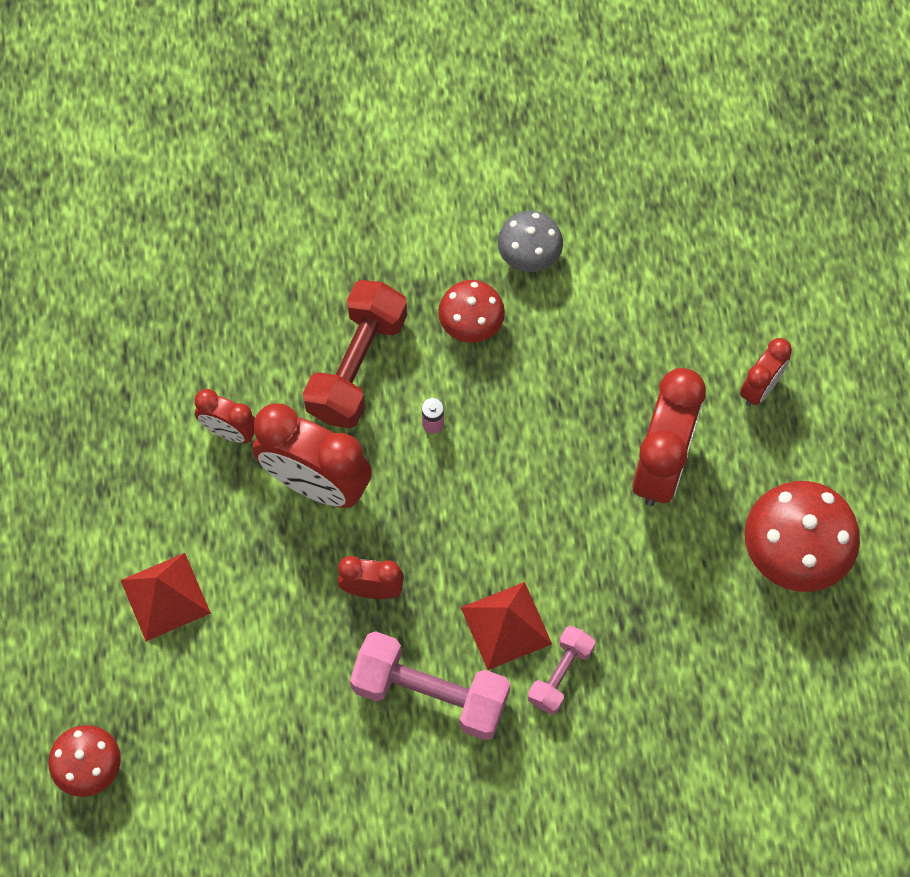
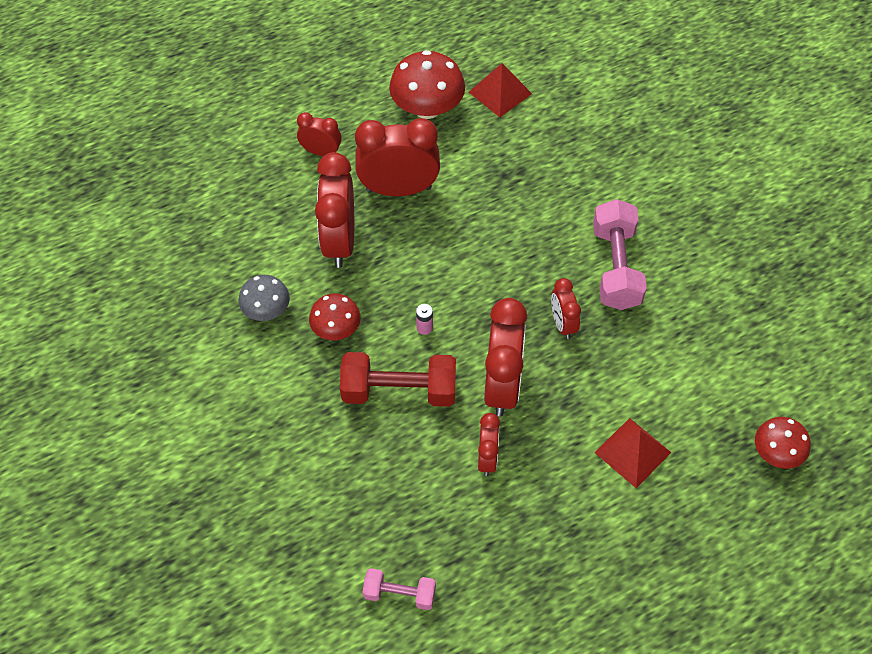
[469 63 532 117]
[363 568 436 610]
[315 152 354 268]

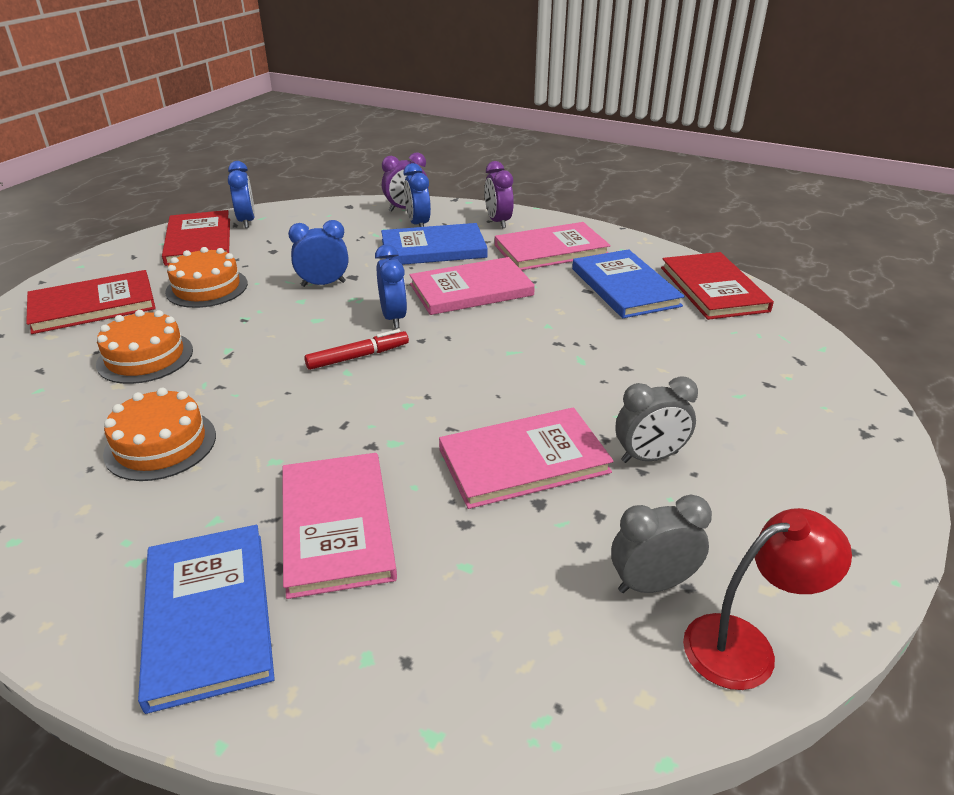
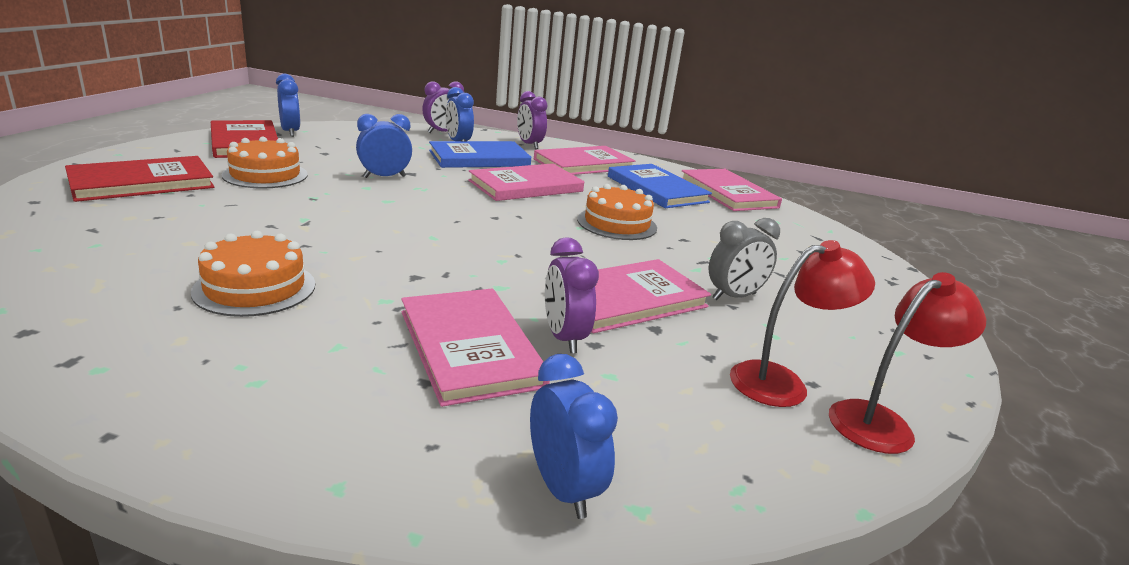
[577 184 657 240]
[138 525 275 714] (first image)
[304 329 409 370] (first image)
[530 354 618 519]
[730 240 875 407]
[682 169 782 211]
[545 237 599 353]

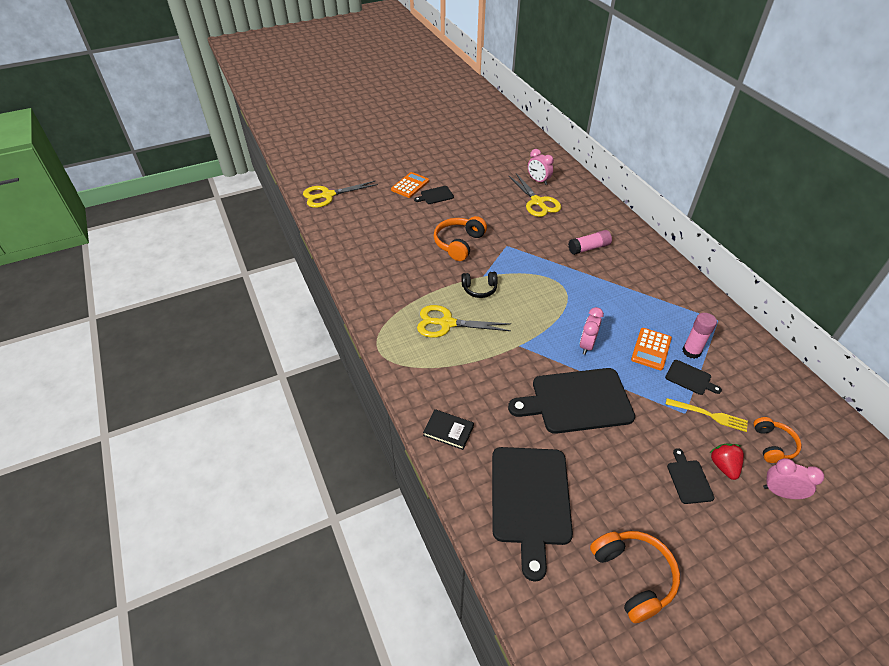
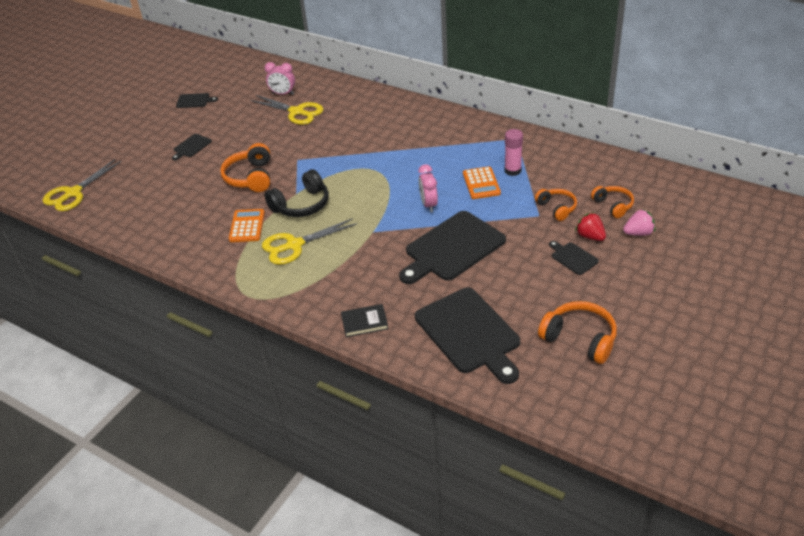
[229 209 265 242]
[265 170 329 217]
[568 230 612 255] (first image)
[176 93 218 108]
[535 189 577 221]
[623 209 655 236]

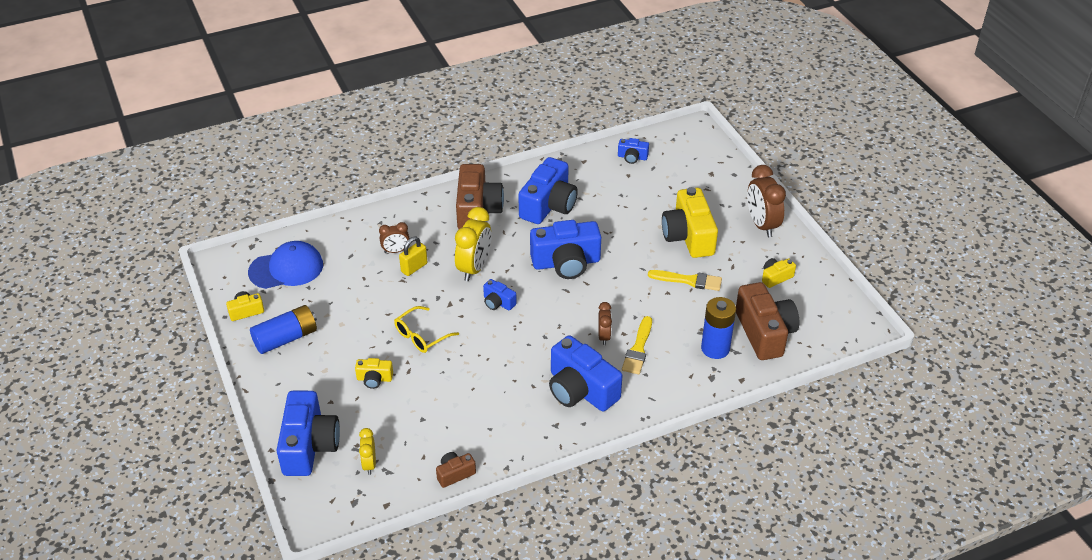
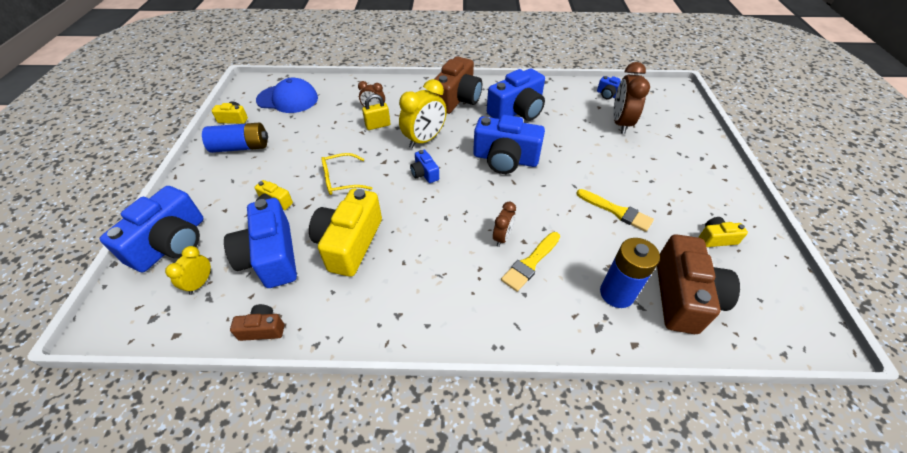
[224 198 297 288]
[309 188 382 277]
[613 62 650 134]

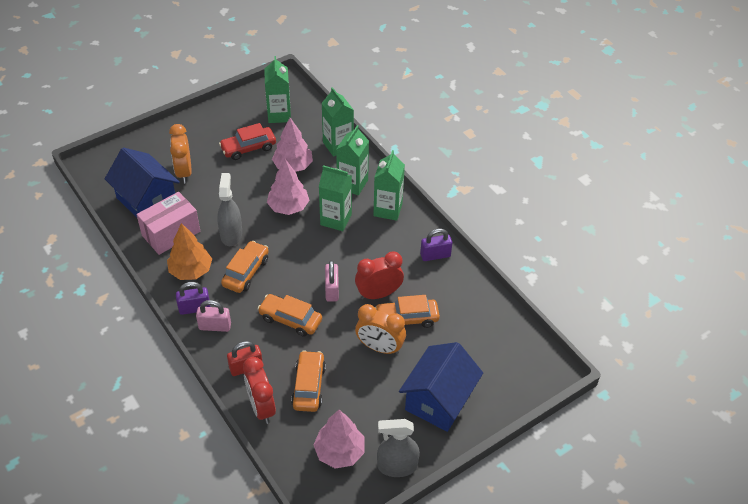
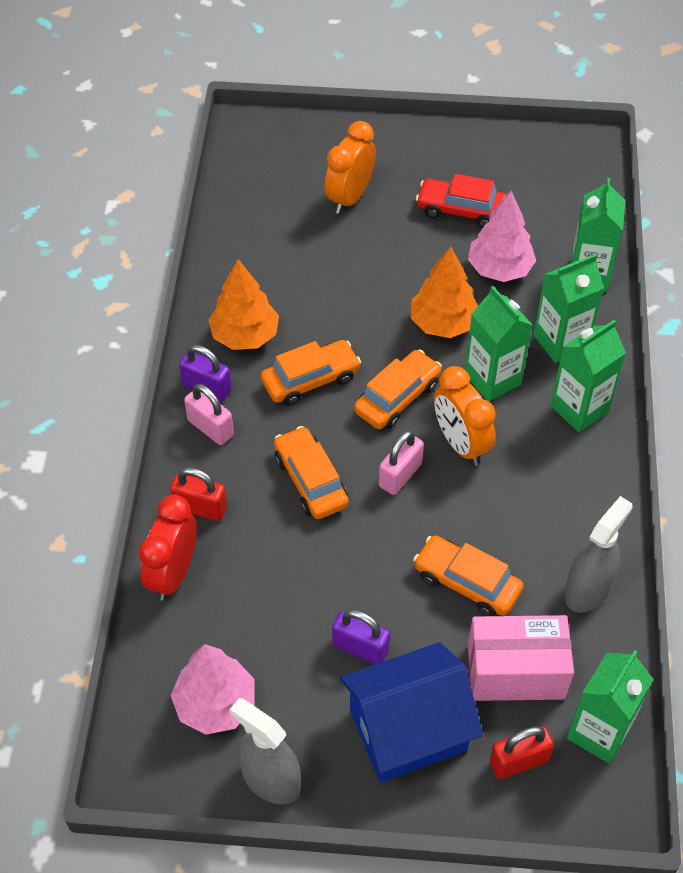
[105 148 180 218] (first image)
[468 615 574 701]
[565 496 633 613]
[567 650 653 764]
[411 247 478 338]
[354 349 442 429]
[355 251 404 300] (first image)
[434 366 496 466]
[332 609 390 664]
[490 726 554 779]

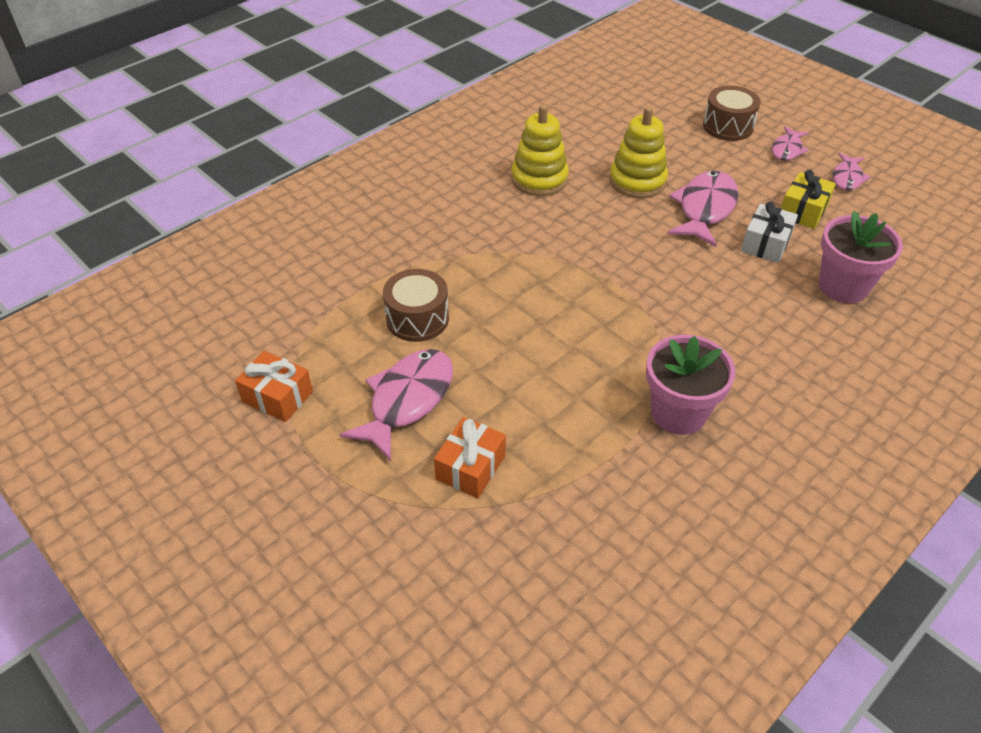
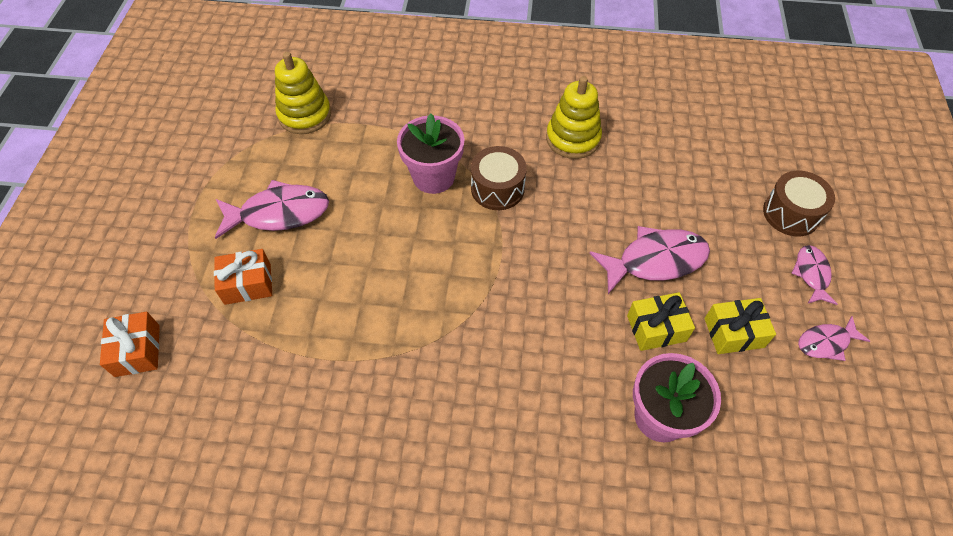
[100 312 160 377]
[471 146 527 210]
[275 52 331 134]
[397 113 464 194]
[627 292 695 351]
[791 245 838 305]

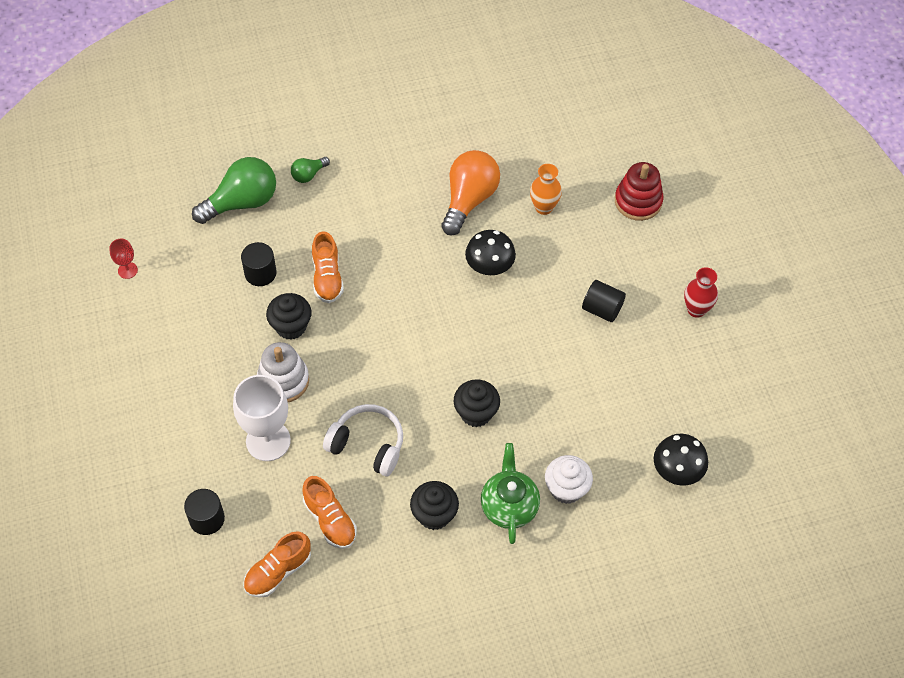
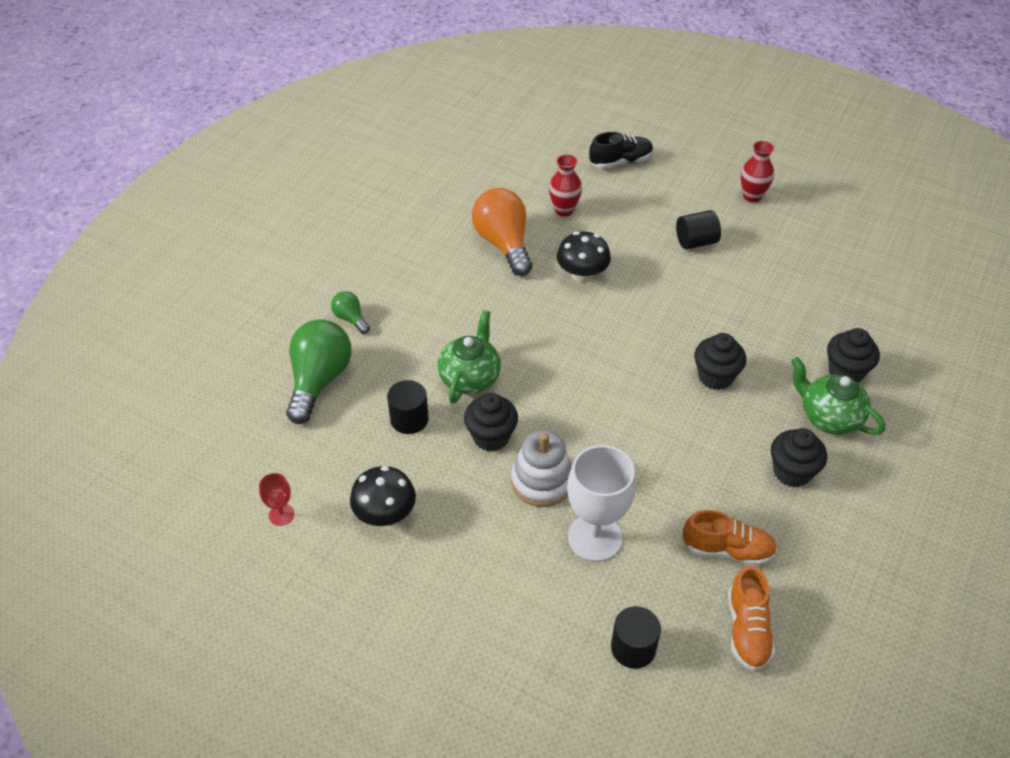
[331 291 370 334]
[438 310 501 403]
[323 404 403 476] (first image)
[549 154 582 217]
[827 328 880 382]
[589 132 653 169]
[350 466 416 526]

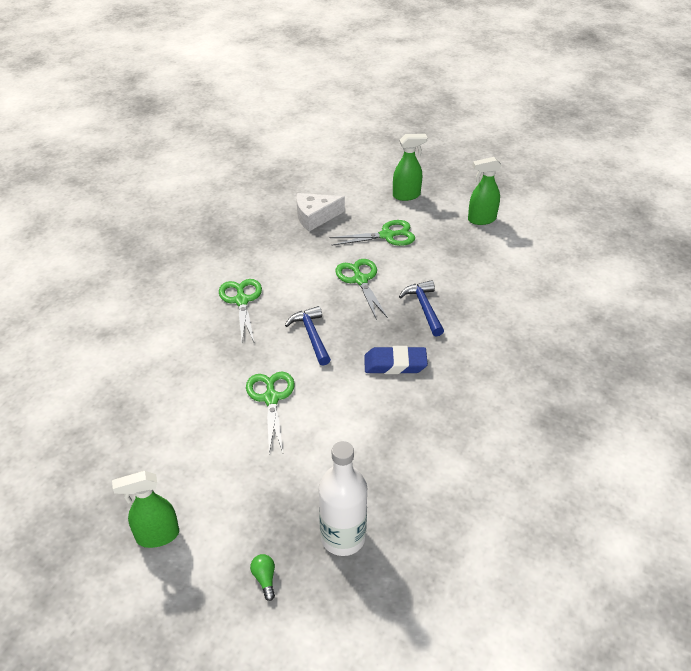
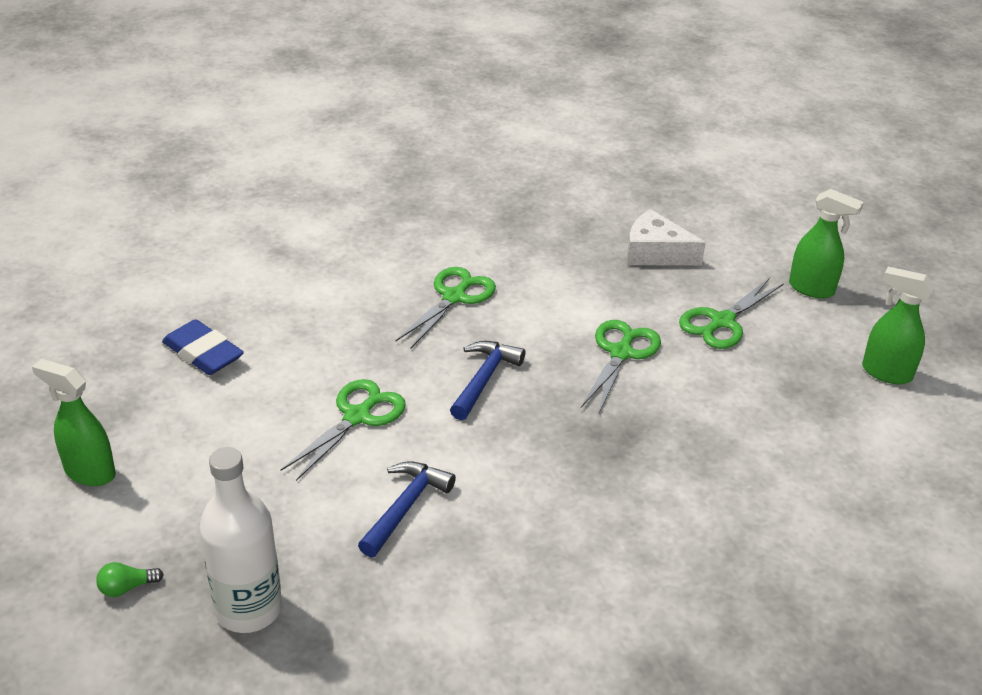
[96 562 164 597]
[679 278 784 349]
[162 319 244 375]
[358 461 456 557]

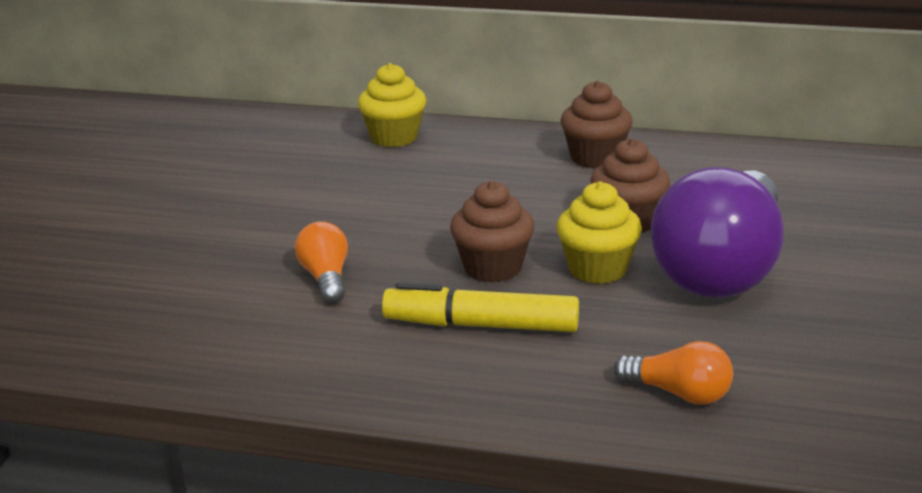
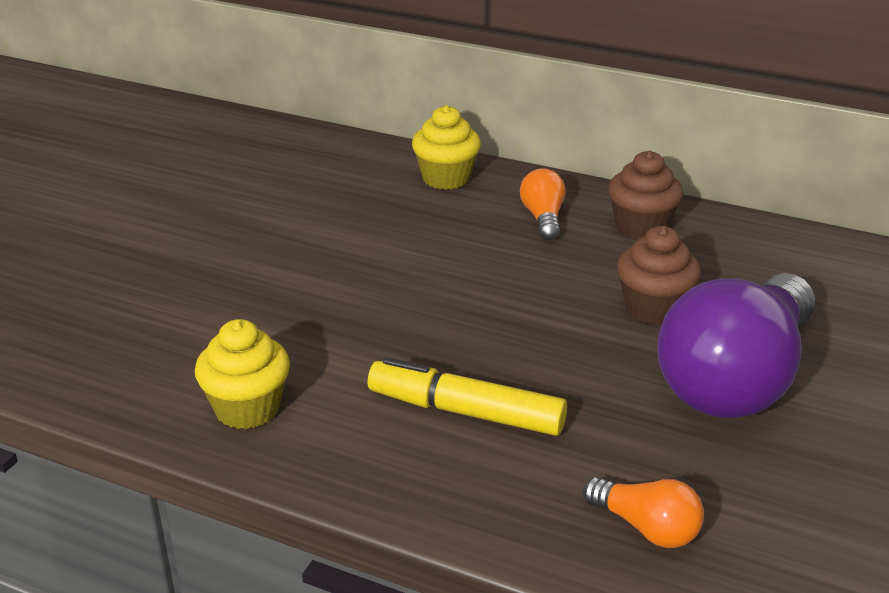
[520 168 566 241]
[450 181 534 283] (first image)
[195 319 290 429]

